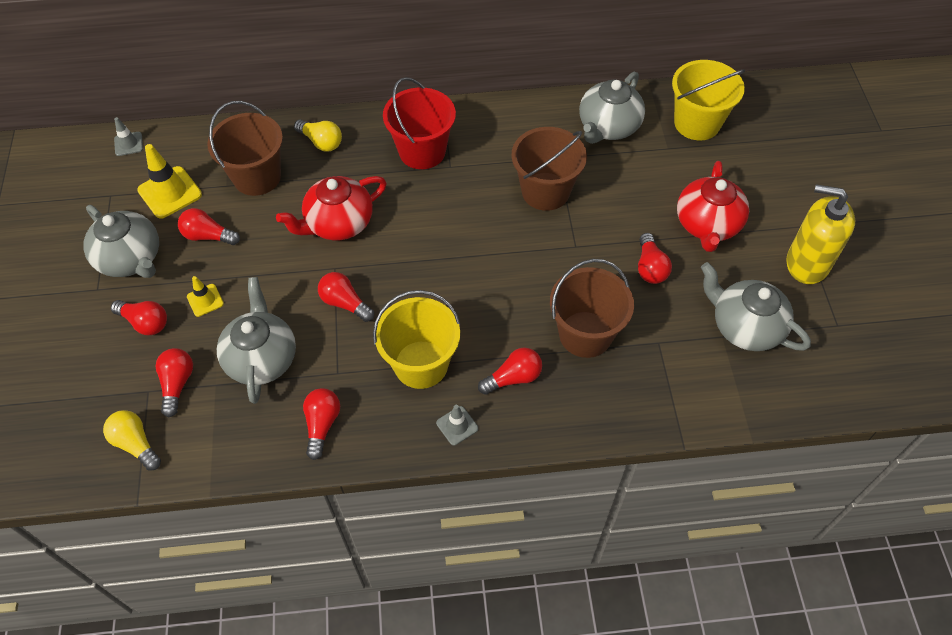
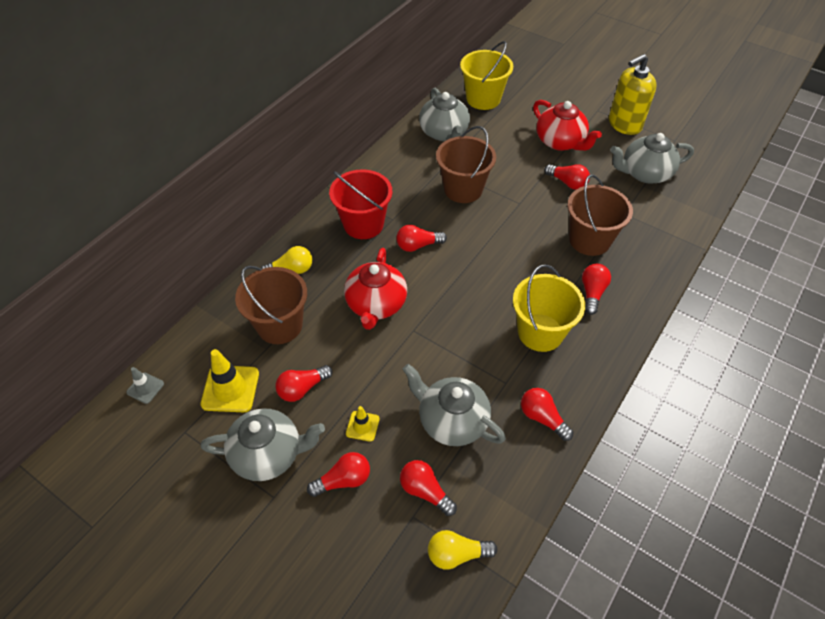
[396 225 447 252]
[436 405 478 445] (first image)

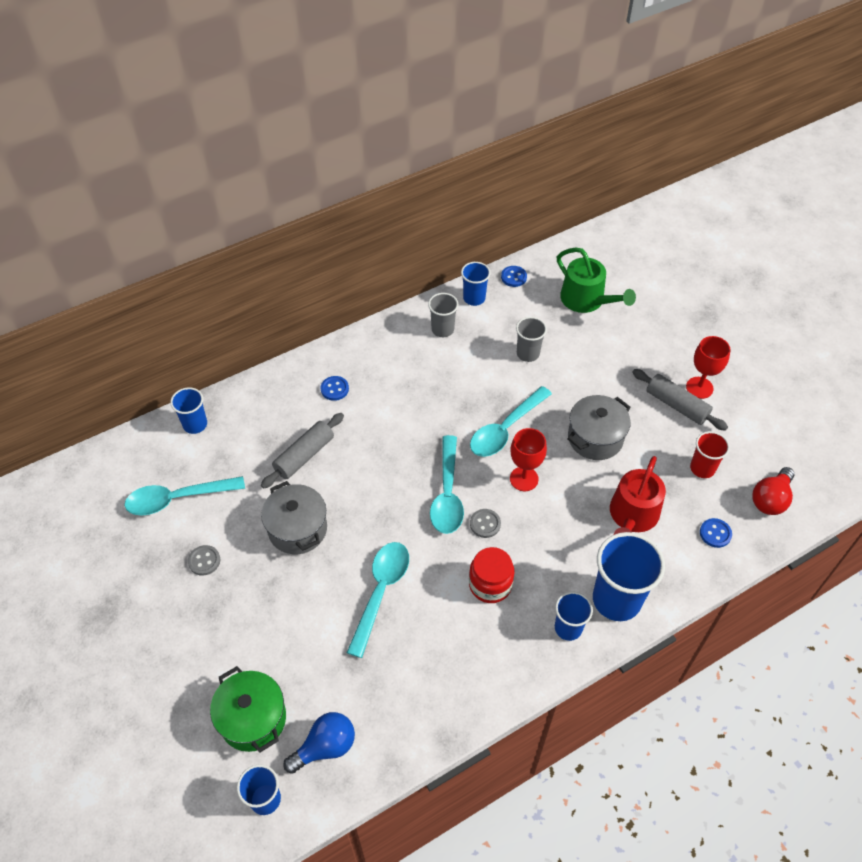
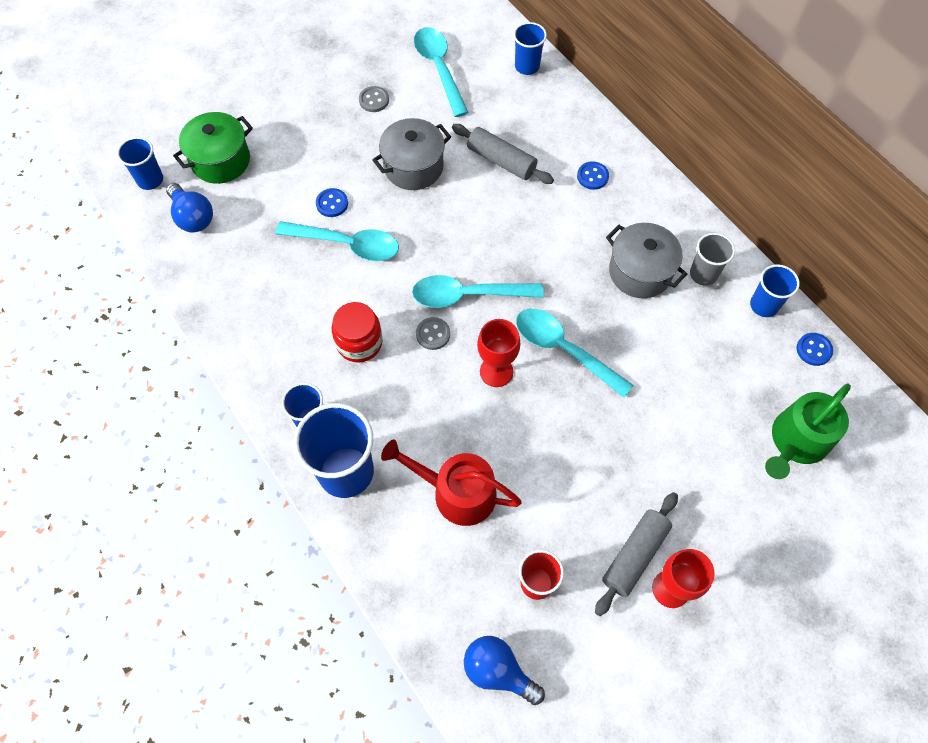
[516 317 547 362] (first image)
[606 223 687 298]
[316 188 348 217]
[464 636 545 705]

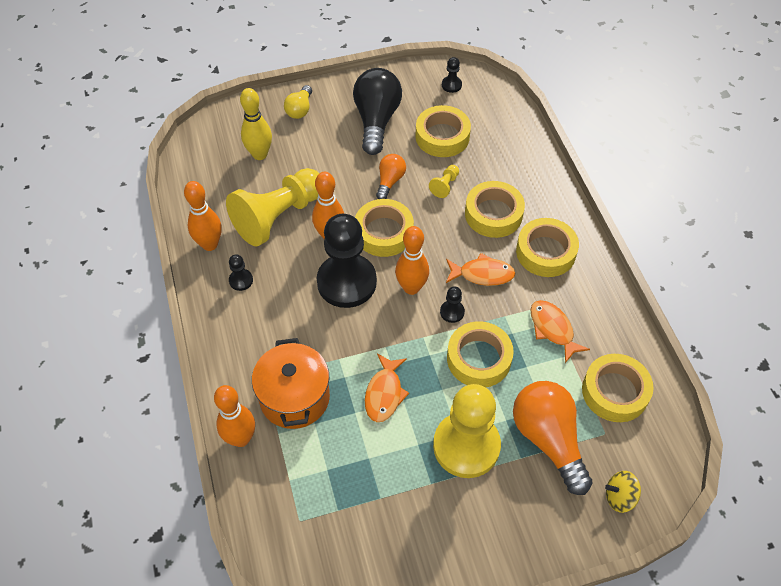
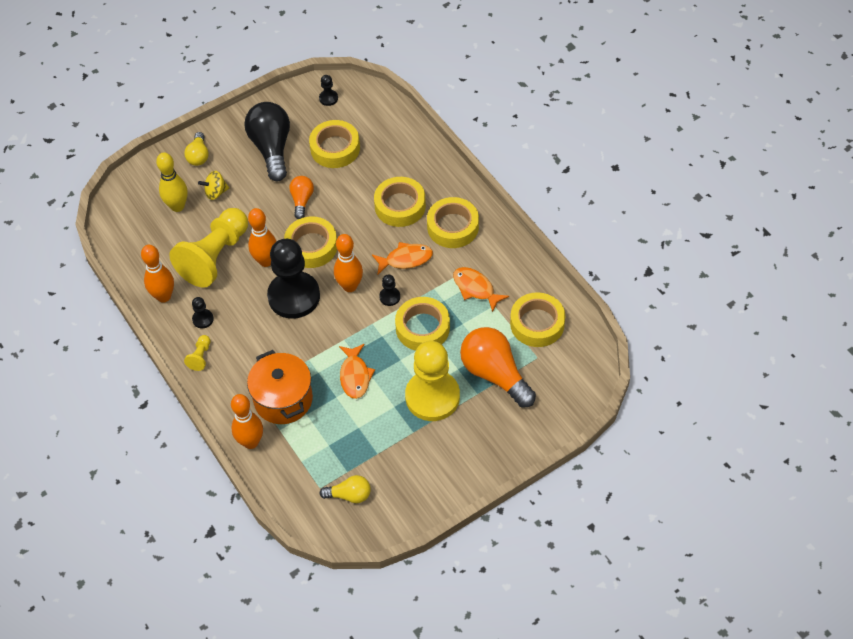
[184 335 211 371]
[198 171 229 200]
[319 475 371 503]

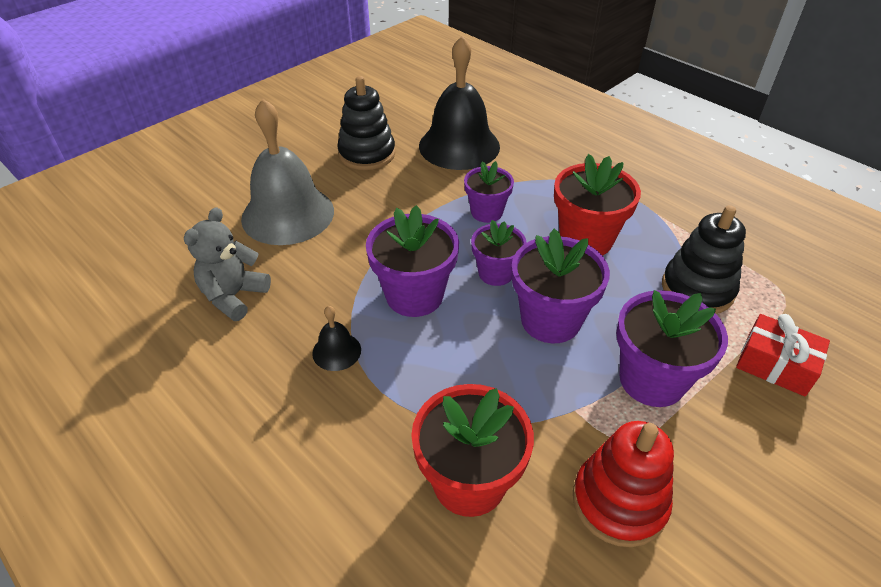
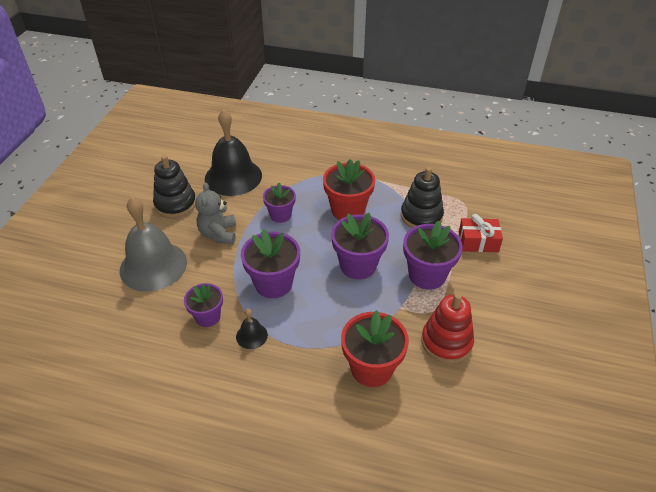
[195 183 236 244]
[184 283 223 327]

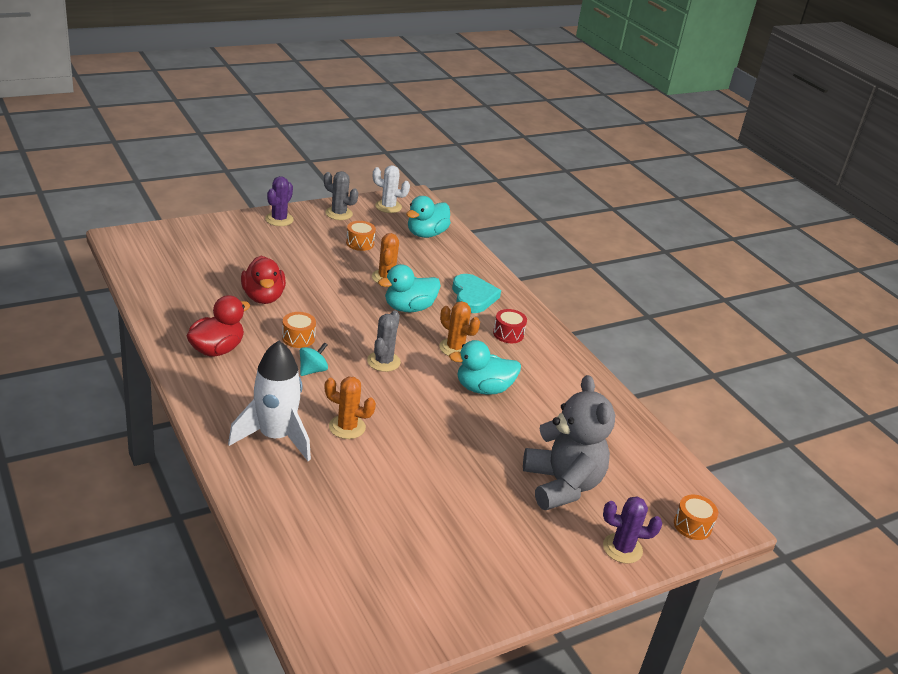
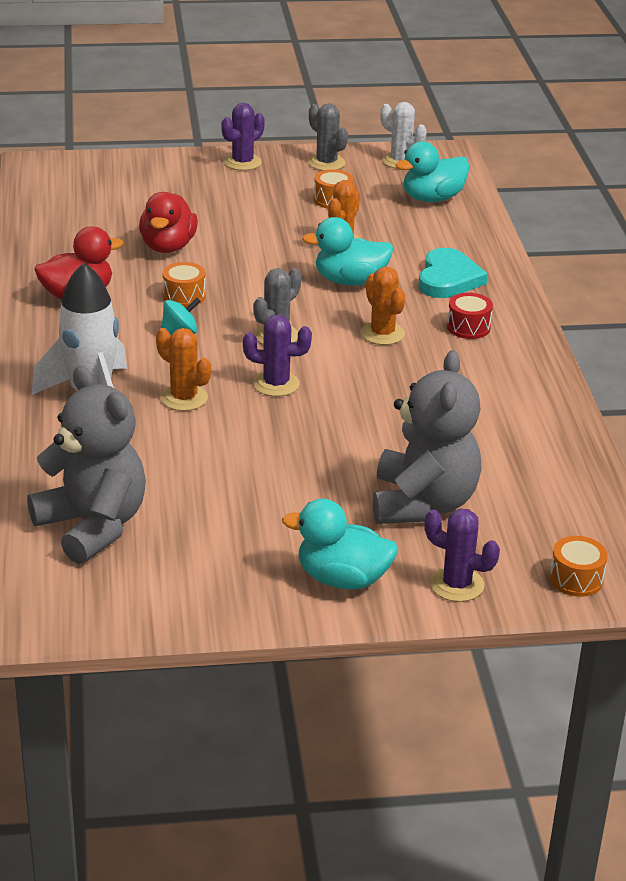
[282 499 398 590]
[27 366 146 564]
[243 315 312 396]

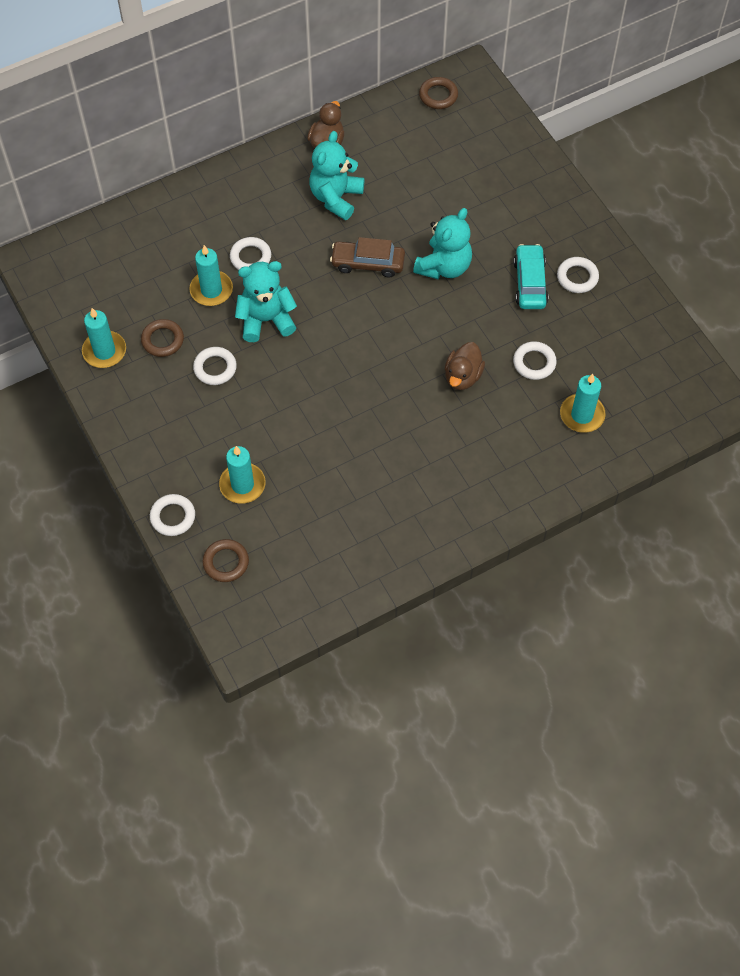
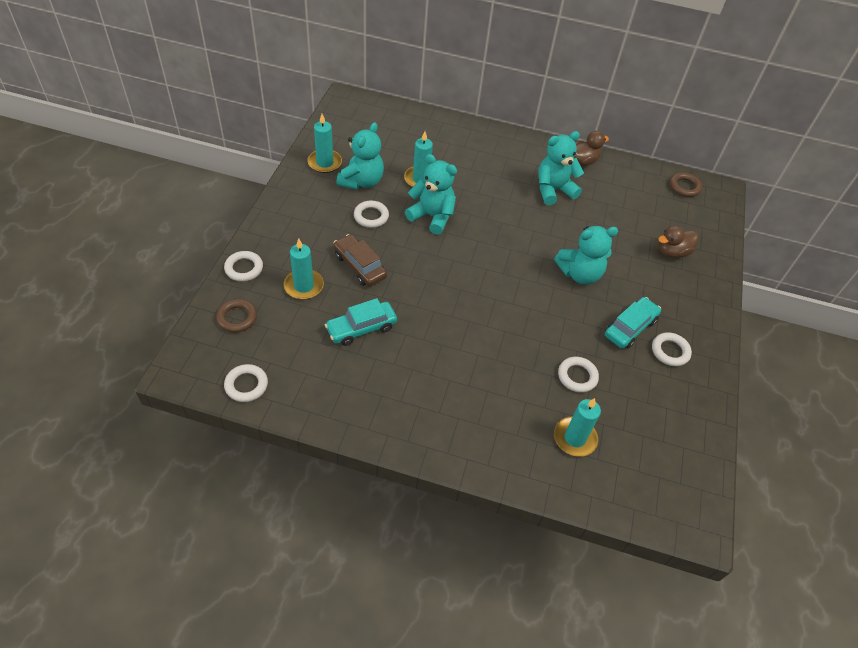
[336 122 384 190]
[224 364 268 402]
[333 234 387 286]
[658 226 699 258]
[325 298 397 346]

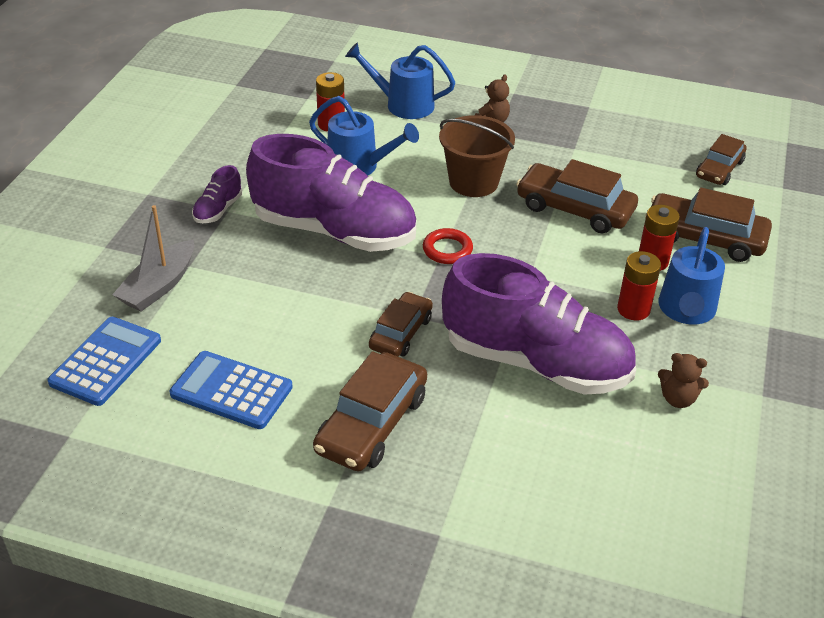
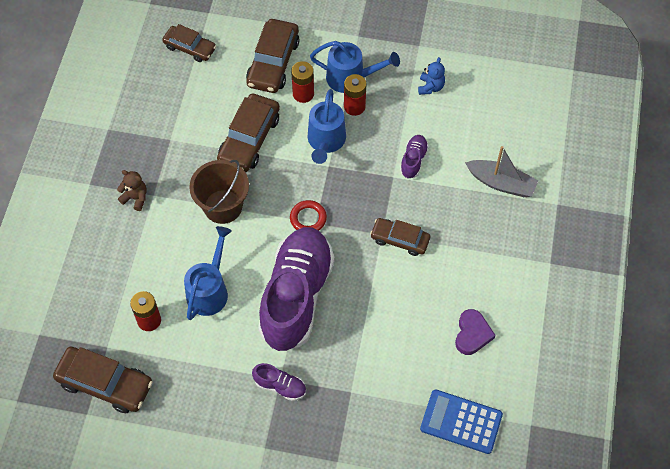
[465 146 538 197]
[455 309 495 355]
[53 347 153 413]
[308 89 346 164]
[400 135 429 179]
[418 57 445 95]

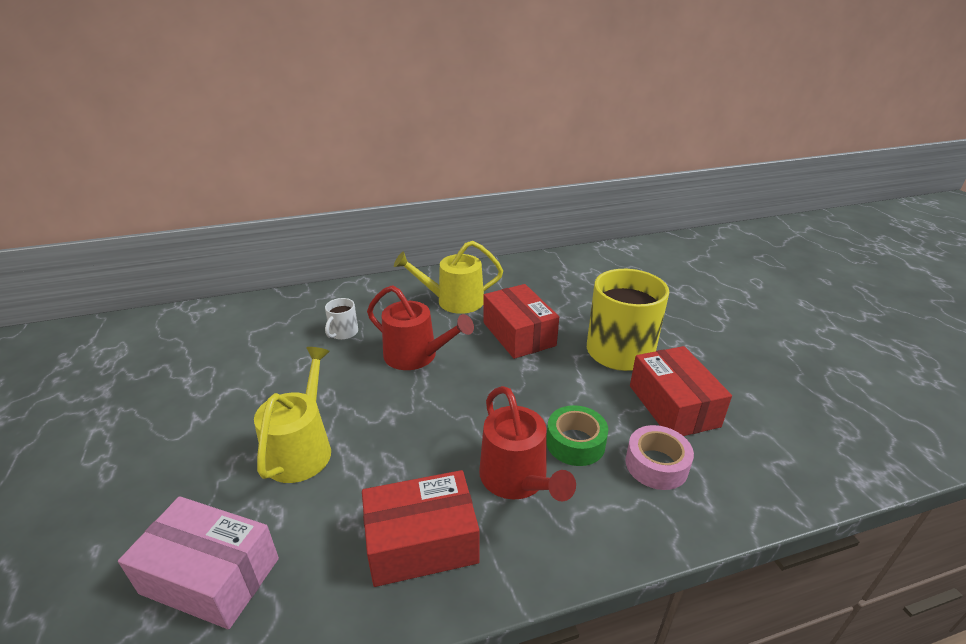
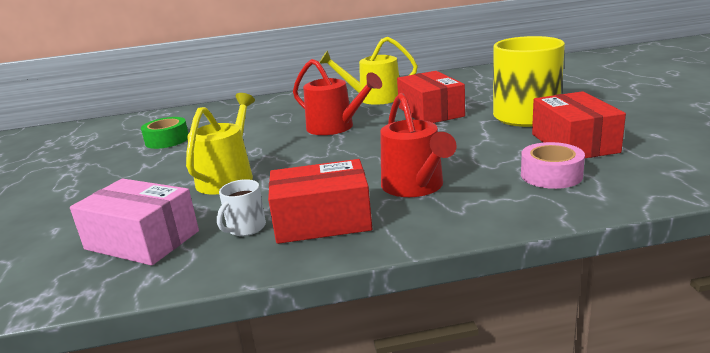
[217 179 266 236]
[141 117 189 149]

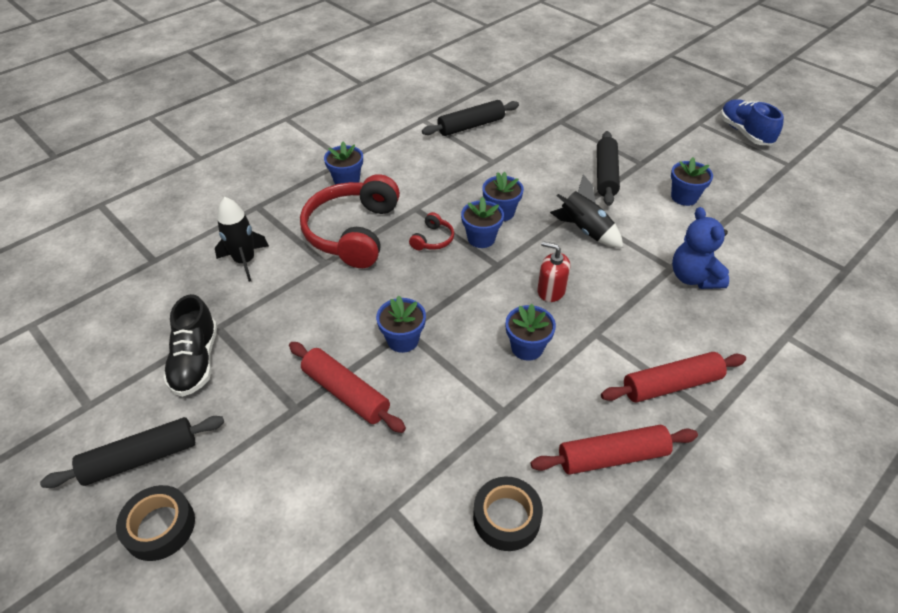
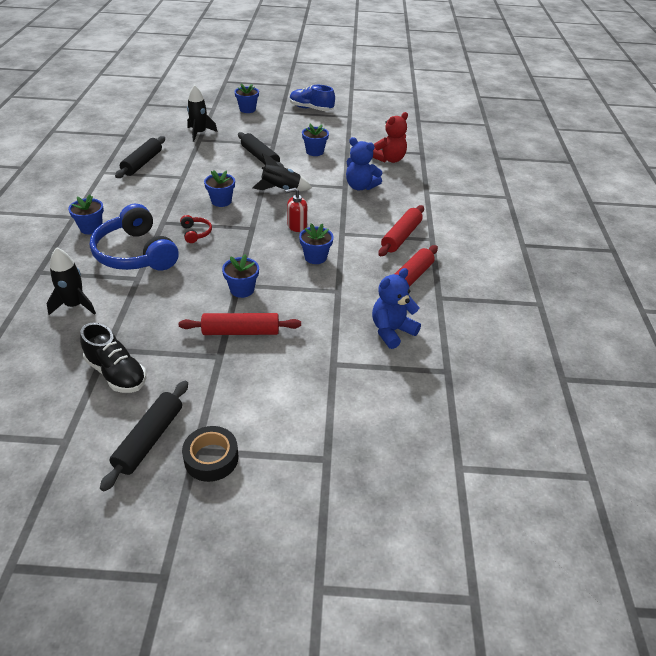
[90 204 179 271]
[234 84 259 113]
[372 268 421 349]
[187 85 217 142]
[373 112 408 163]

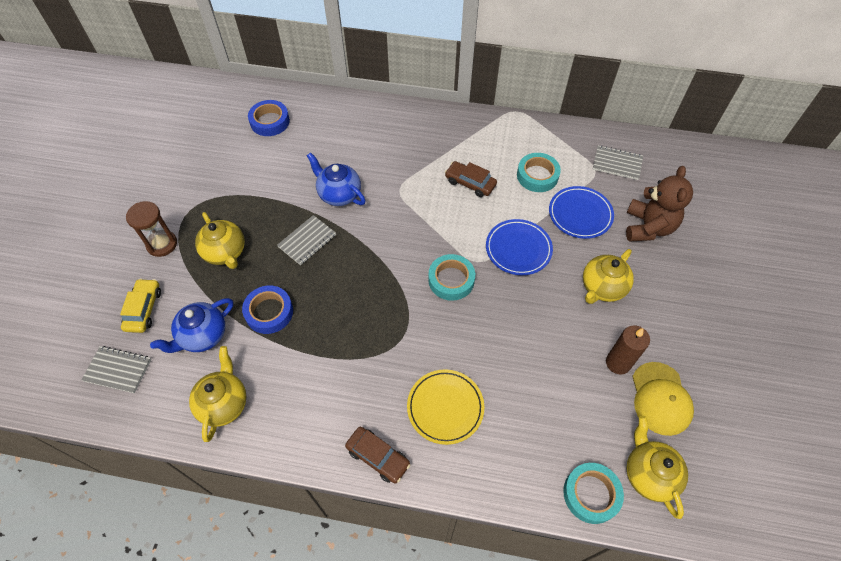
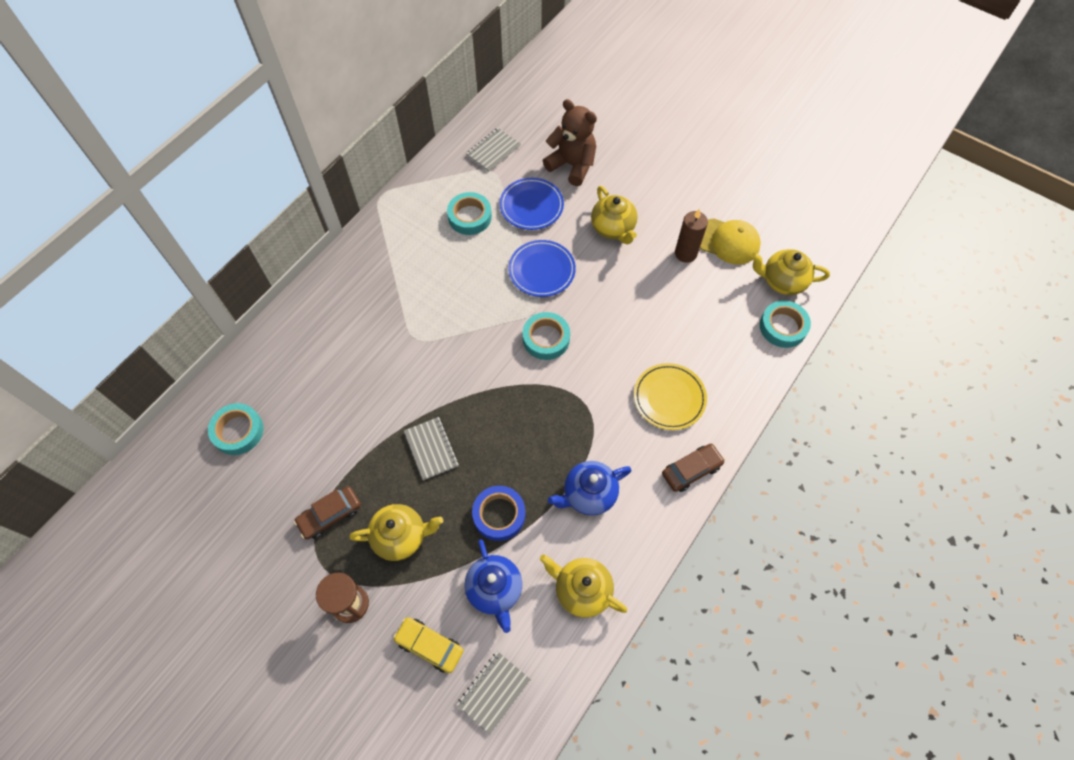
[208 403 264 455]
[548 461 632 515]
[294 486 361 539]

